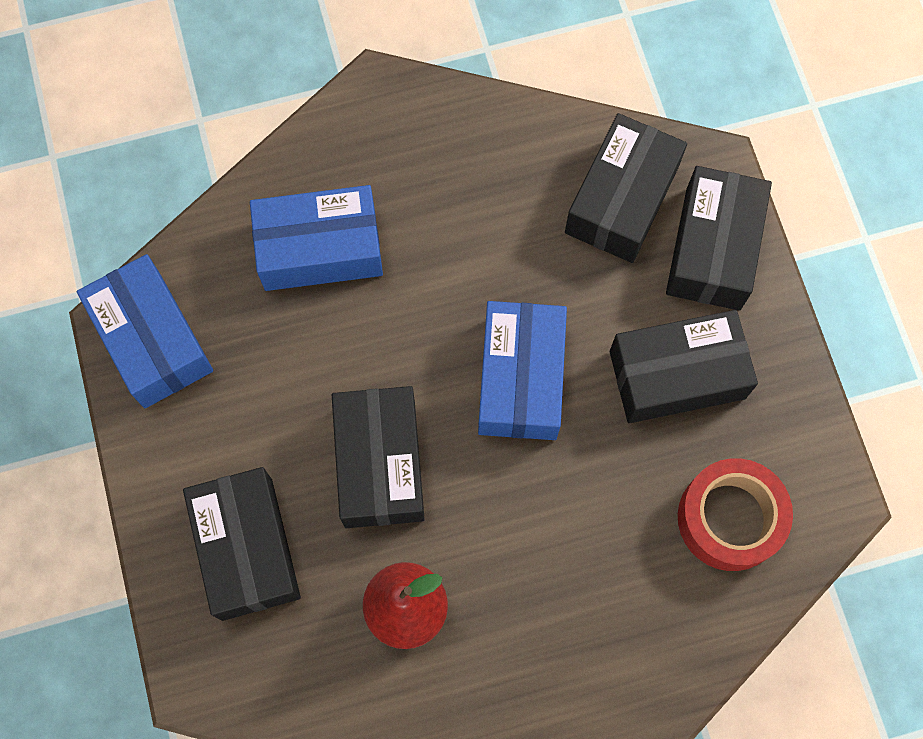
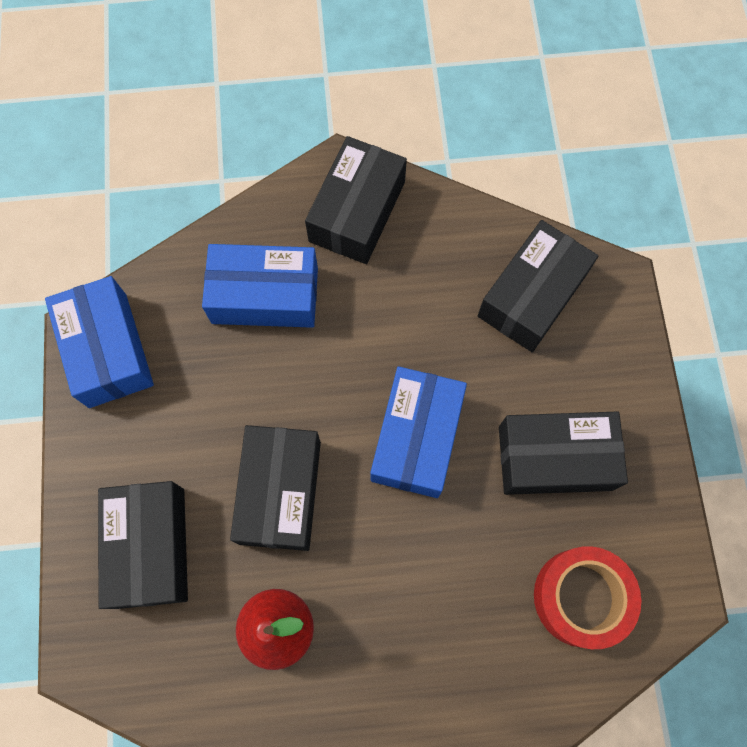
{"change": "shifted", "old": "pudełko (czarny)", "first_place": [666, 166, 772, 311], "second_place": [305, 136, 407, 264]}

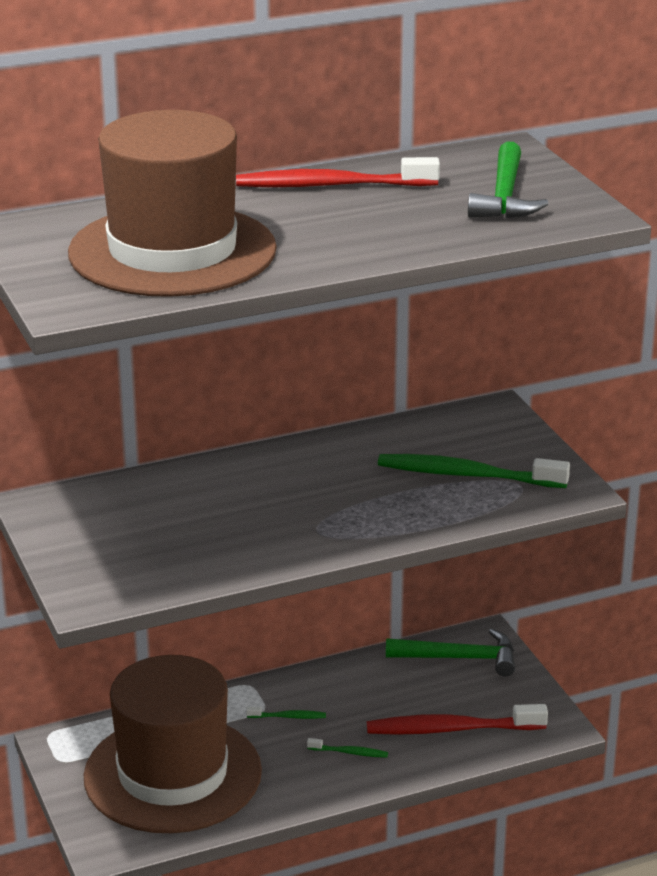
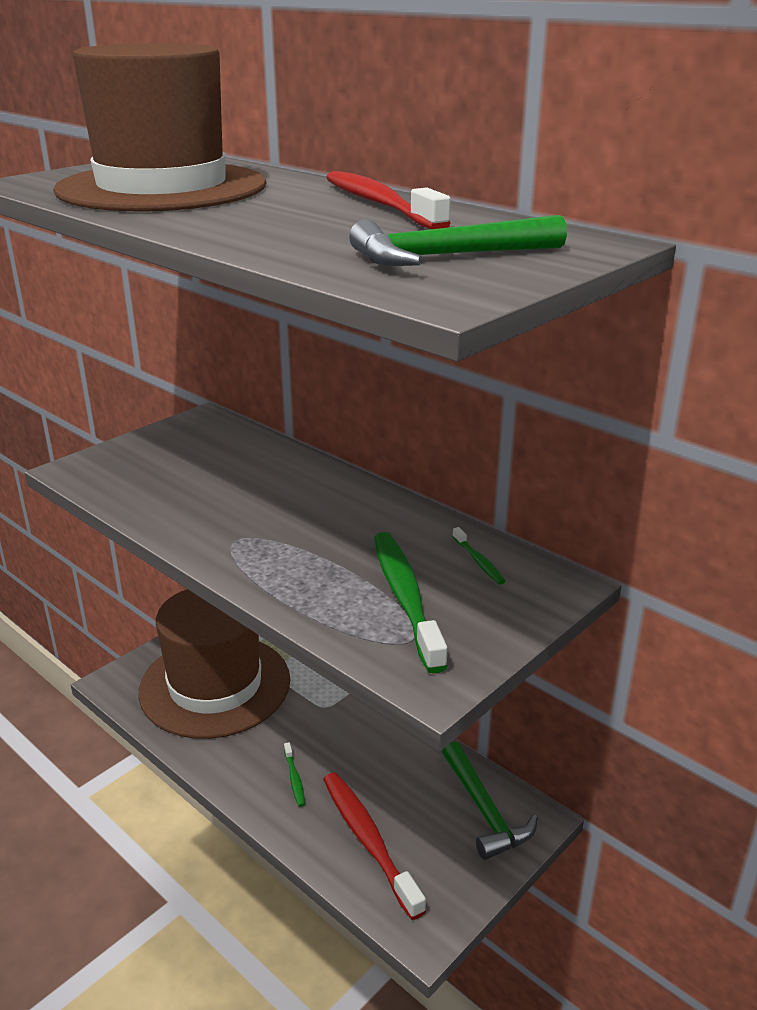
{"change": "shifted", "old": "szczoteczka do zębów (zielony)", "first_place": [246, 707, 326, 719], "second_place": [452, 527, 506, 585]}

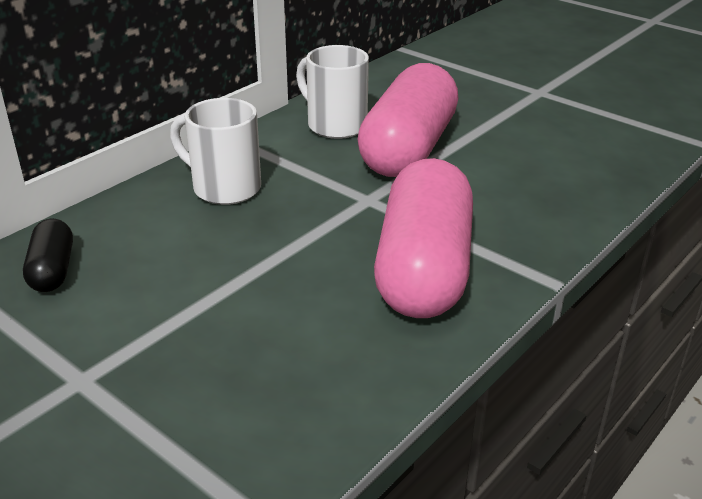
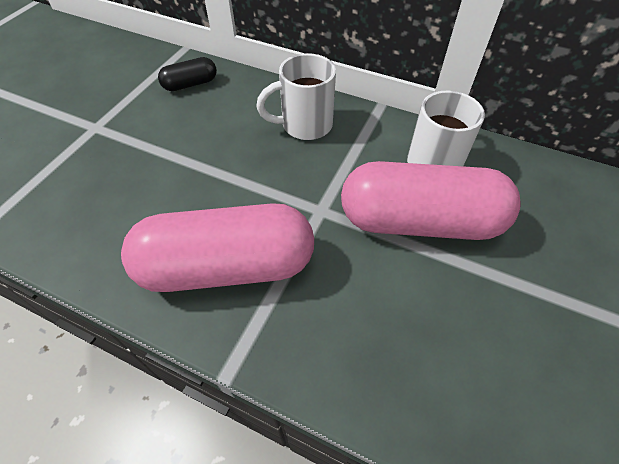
{"change": "rotated", "old": "kubek (biały)", "first_place": [170, 98, 261, 205], "second_place": [256, 53, 336, 140], "degrees": -120}

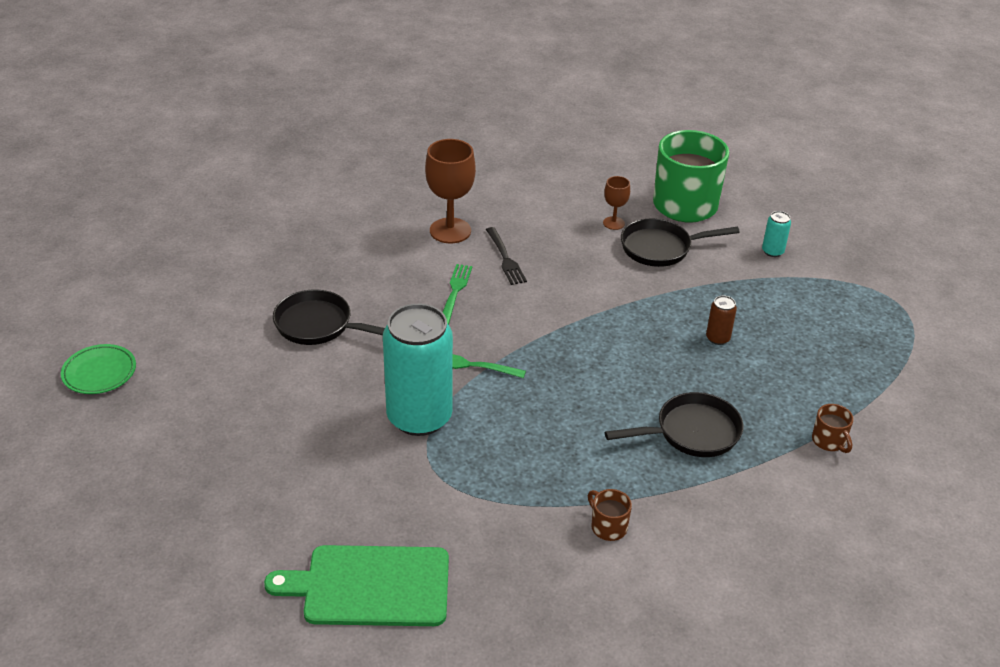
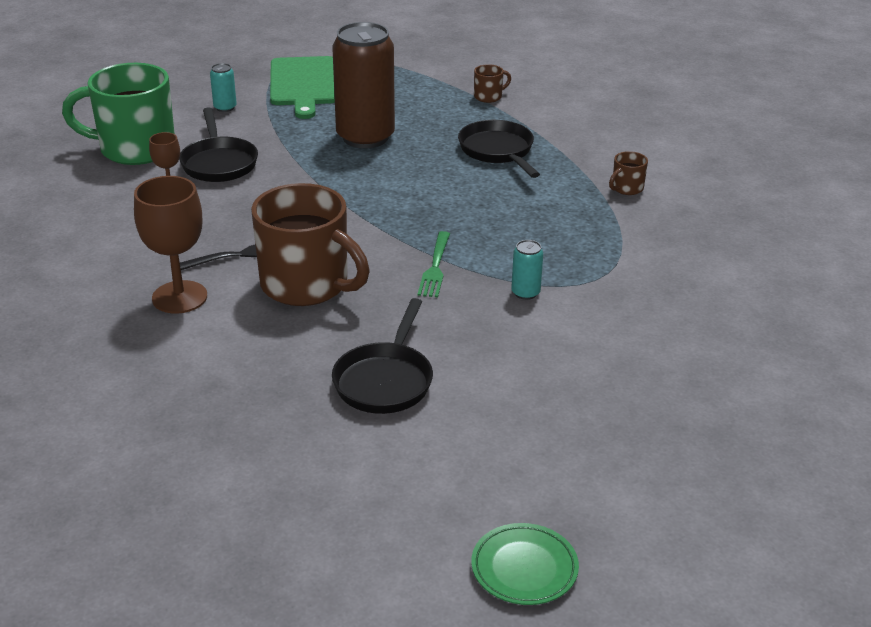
{"change": "shifted", "old": "deska do krojenia (zielony)", "first_place": [264, 545, 449, 626], "second_place": [270, 56, 335, 119]}
{"change": "scaled", "old": "puszka (turkusowy)", "first_place": [383, 304, 453, 436], "second_place": [511, 240, 543, 300], "factor": 0.41}
{"change": "swapped", "old": "widelec (zielony)", "new": "kubek (brązowy)", "first_place": [443, 264, 473, 325], "second_place": [251, 183, 370, 306]}
{"change": "scaled", "old": "puszka (brązowy)", "first_place": [706, 296, 737, 345], "second_place": [332, 22, 395, 148], "factor": 2.45}

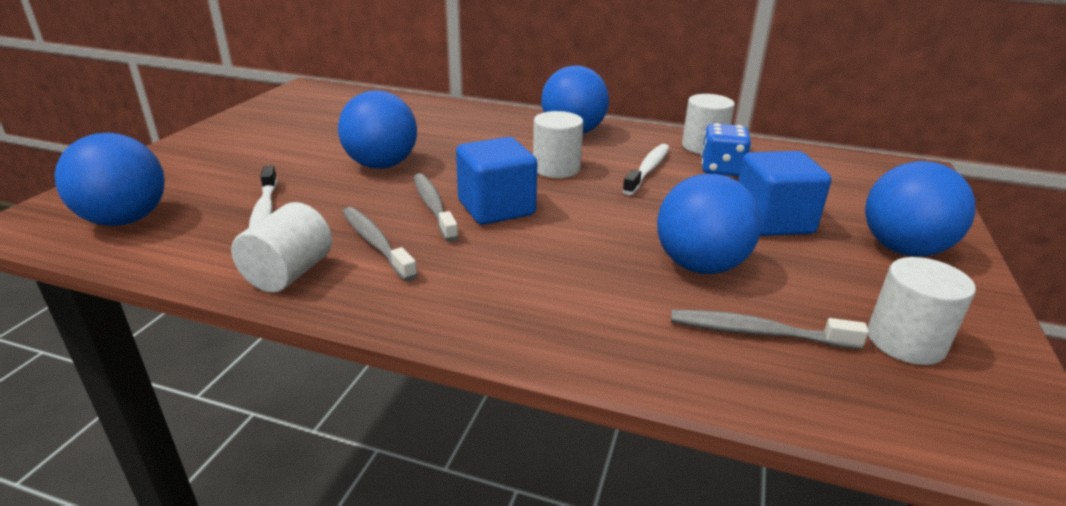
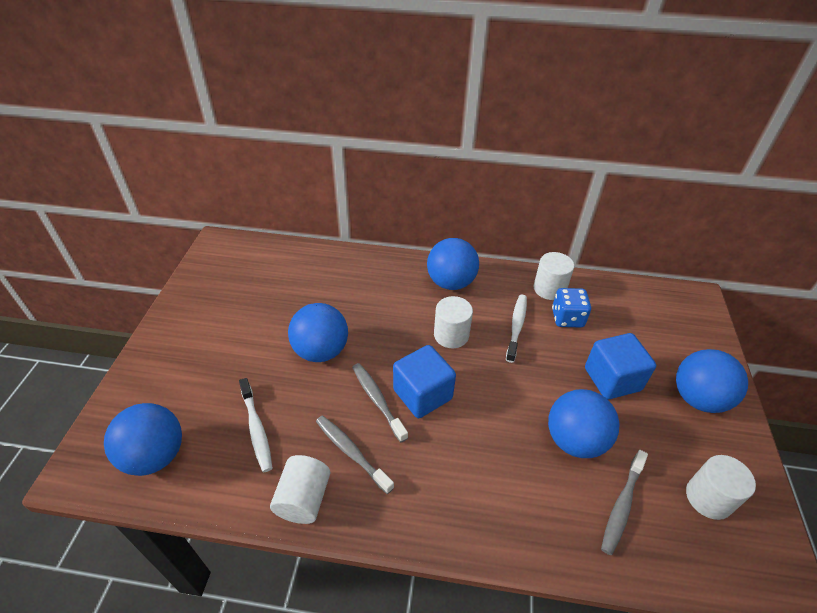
{"change": "rotated", "old": "szczoteczka do zębów (szary)", "first_place": [671, 310, 869, 349], "second_place": [601, 450, 648, 555], "degrees": -60}

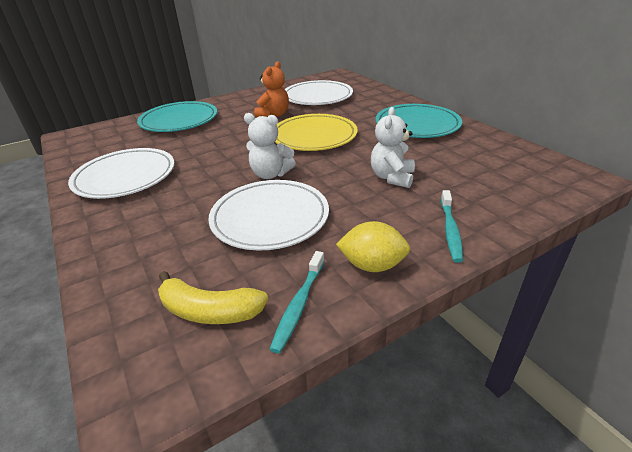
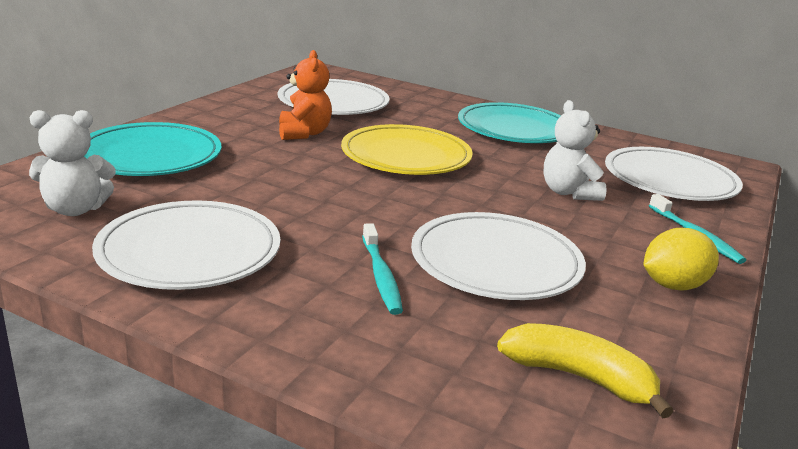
{"change": "rotated", "old": "banan (żółty)", "first_place": [158, 271, 268, 324], "second_place": [497, 323, 674, 419], "degrees": -135}
{"change": "shifted", "old": "miś (biały)", "first_place": [244, 113, 296, 179], "second_place": [29, 110, 116, 216]}
{"change": "shifted", "old": "szczoteczka do zębów (turkusowy)", "first_place": [269, 251, 324, 353], "second_place": [362, 223, 403, 315]}
{"change": "new", "new": "talerz (biały)", "second_place": [605, 147, 743, 201]}

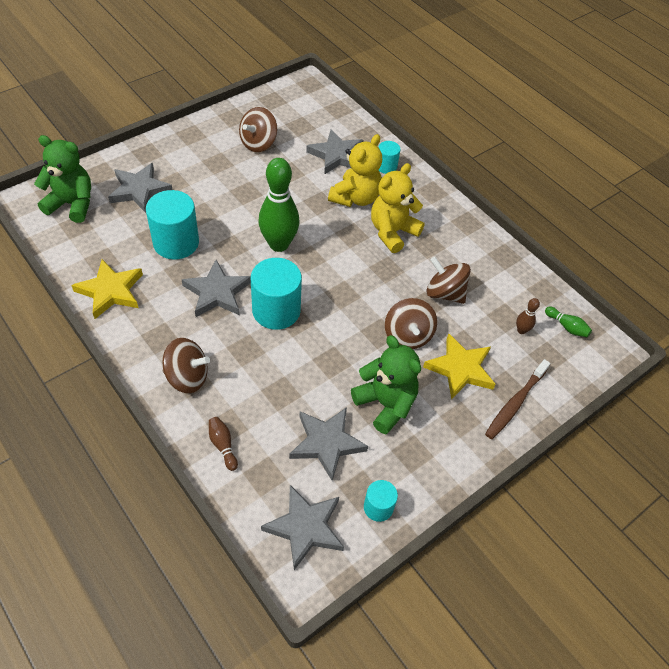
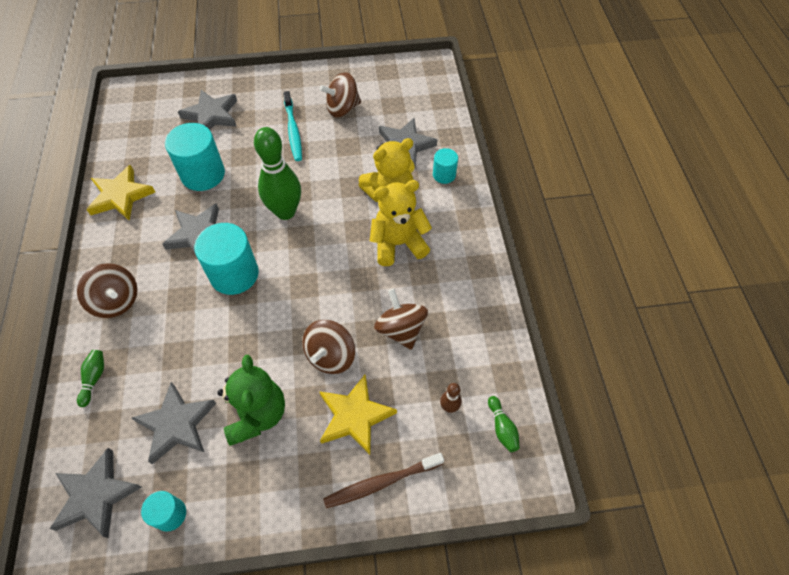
{"change": "gone", "old": "miś (zielony)", "first_place": [34, 135, 91, 223]}
{"change": "repainted", "old": "kręgiel (brązowy)", "new": "kręgiel (zielony)", "first_place": [209, 417, 238, 471], "second_place": [77, 350, 104, 407]}
{"change": "new", "new": "szczoteczka do zębów (turkusowy)", "second_place": [283, 91, 302, 161]}

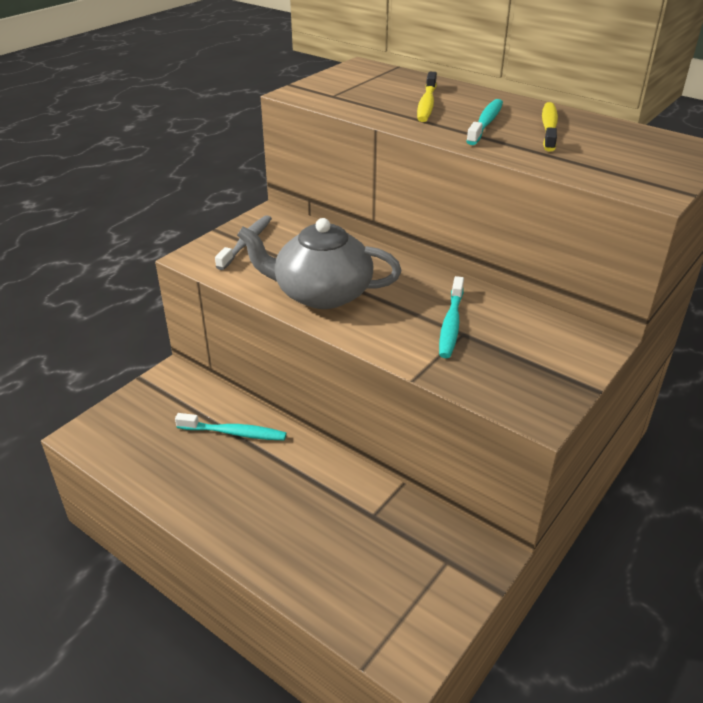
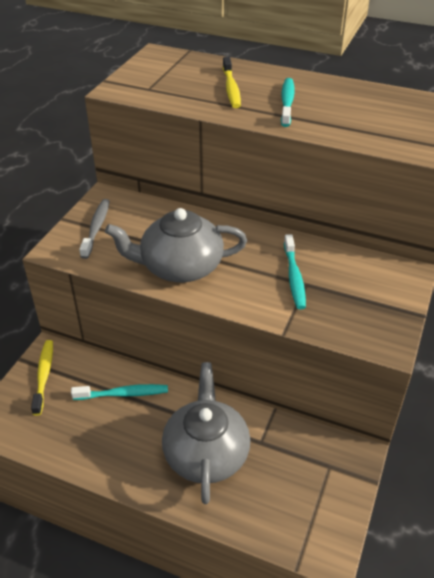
{"change": "shifted", "old": "szczoteczka do zębów (żółty)", "first_place": [542, 102, 558, 152], "second_place": [31, 340, 53, 416]}
{"change": "new", "new": "imbryk (szary)", "second_place": [162, 362, 250, 504]}

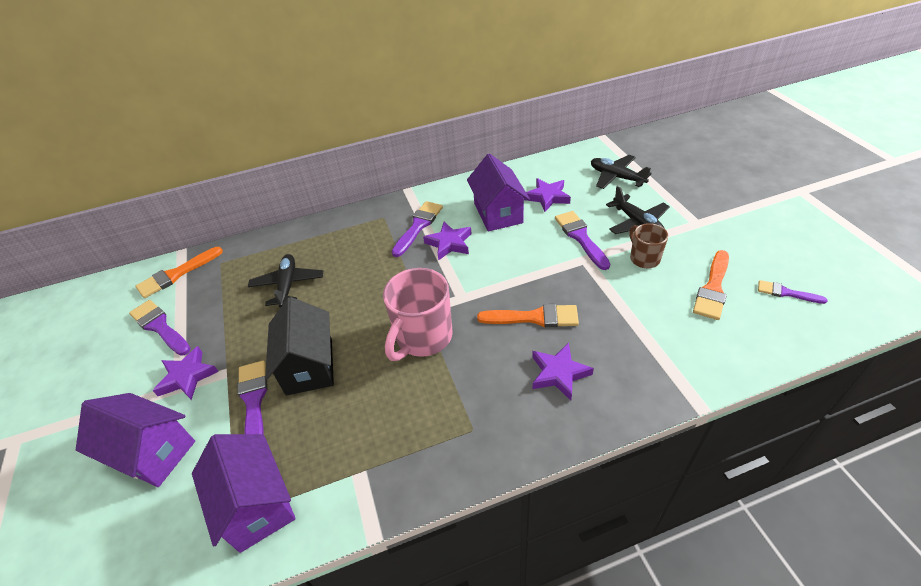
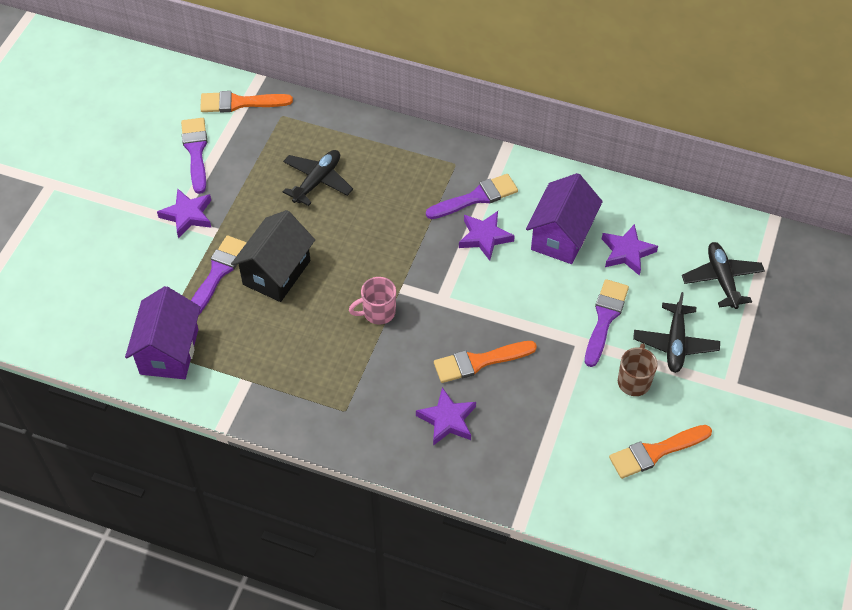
{"change": "gone", "old": "domek (fioletowy)", "first_place": [76, 393, 195, 487]}
{"change": "scaled", "old": "kubek (różowy)", "first_place": [383, 268, 453, 361], "second_place": [349, 277, 396, 325], "factor": 0.56}
{"change": "rotated", "old": "pędzel (pomarańczowy)", "first_place": [477, 304, 579, 327], "second_place": [434, 341, 537, 383], "degrees": 120}
{"change": "gone", "old": "pędzel (fioletowy)", "first_place": [758, 280, 827, 304]}

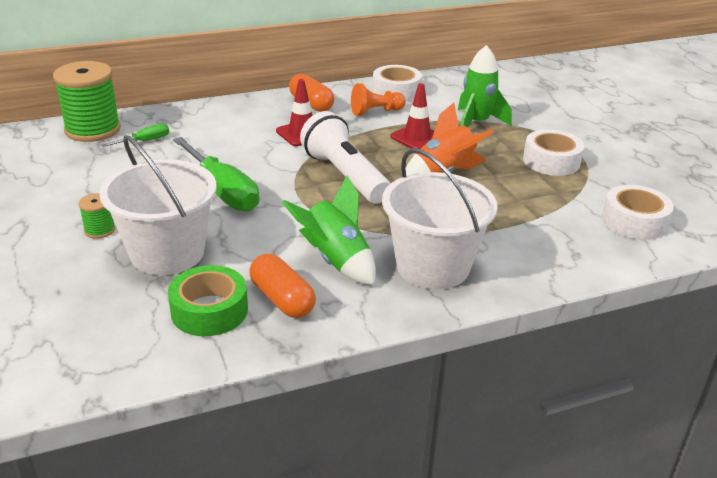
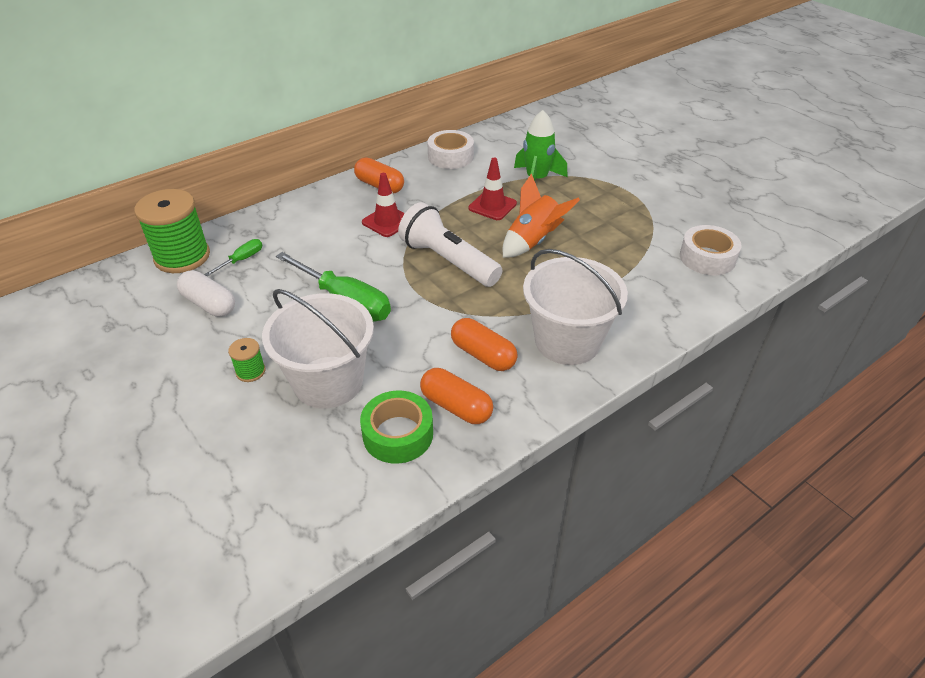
{"change": "swapped", "old": "rakieta (zielony)", "new": "kapsułka (pomarańczowy)", "first_place": [281, 176, 376, 285], "second_place": [451, 318, 518, 371]}
{"change": "gone", "old": "pionek (pomarańczowy)", "first_place": [351, 83, 406, 116]}
{"change": "gone", "old": "taśma klejąca (biały)", "first_place": [523, 130, 584, 176]}
{"change": "new", "new": "kapsułka (biały)", "second_place": [177, 270, 235, 317]}

